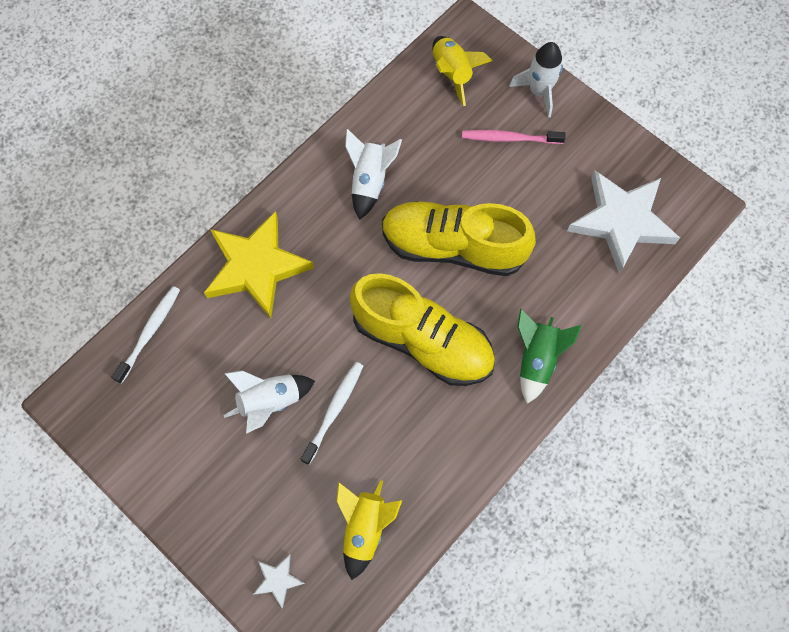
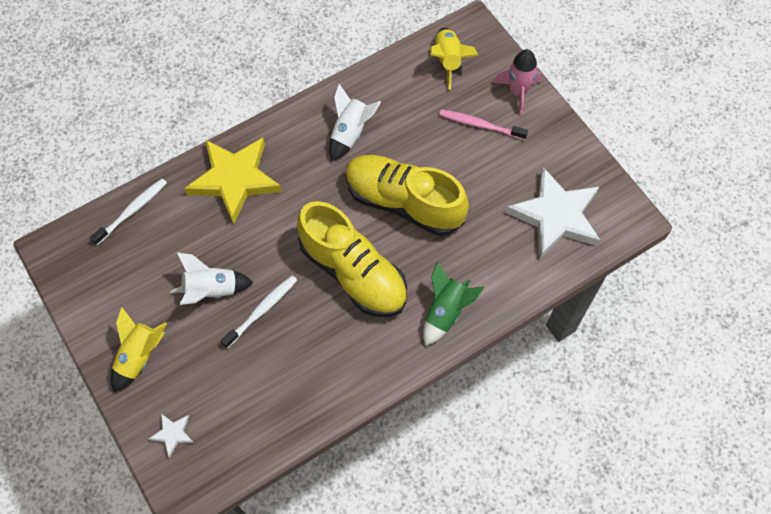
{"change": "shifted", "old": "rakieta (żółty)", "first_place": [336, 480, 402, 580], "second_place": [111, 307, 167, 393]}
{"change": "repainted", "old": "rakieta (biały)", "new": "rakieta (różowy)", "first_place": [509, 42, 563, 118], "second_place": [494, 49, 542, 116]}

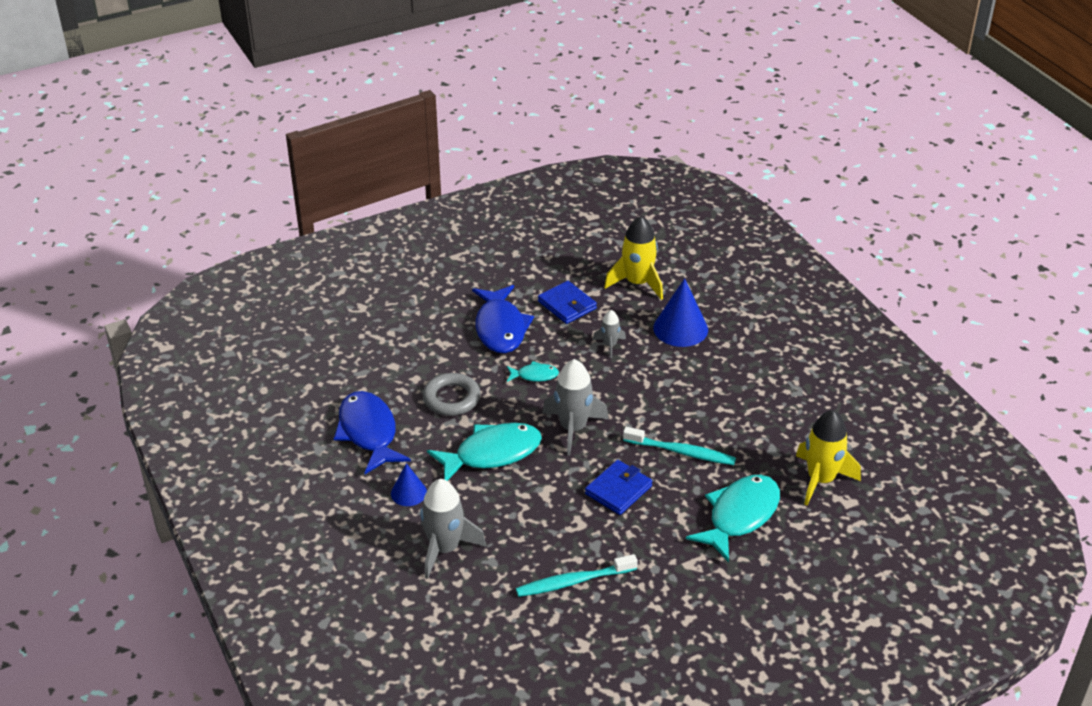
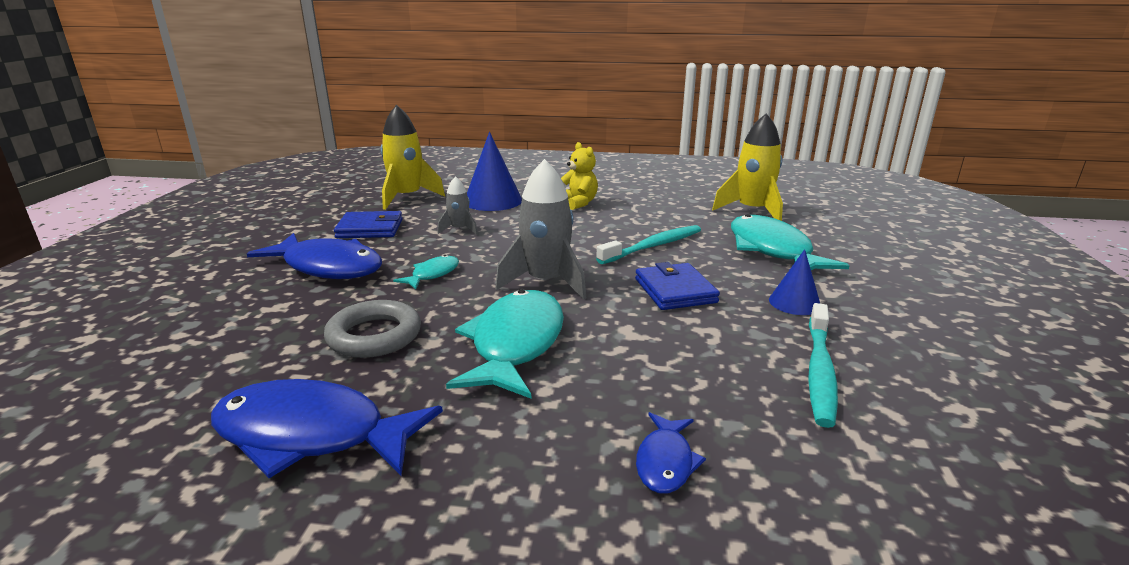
{"change": "shifted", "old": "stożek (niebieski)", "first_place": [391, 463, 427, 506], "second_place": [769, 249, 820, 315]}
{"change": "swapped", "old": "rakieta (szary)", "new": "ryba (niebieski)", "first_place": [420, 479, 486, 579], "second_place": [636, 412, 706, 494]}
{"change": "new", "new": "miś (żółty)", "second_place": [561, 142, 598, 210]}

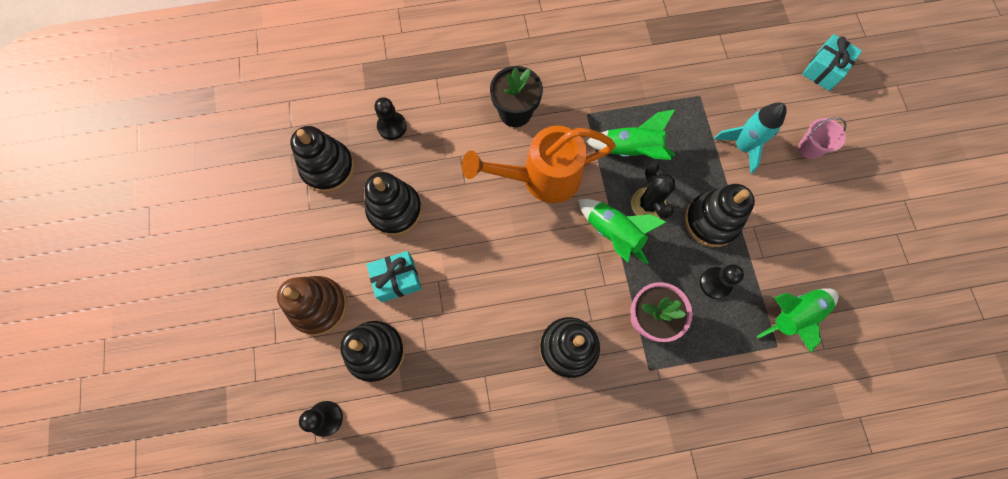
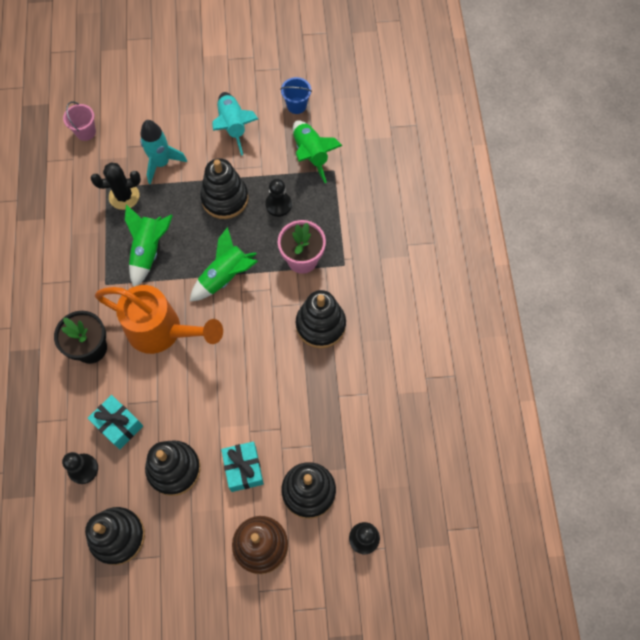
{"change": "rotated", "old": "konewka (pomarańczowy)", "first_place": [462, 126, 616, 203], "second_place": [95, 285, 223, 354], "degrees": -60}
{"change": "shifted", "old": "kaktus (czarny)", "first_place": [631, 161, 675, 219], "second_place": [91, 162, 141, 210]}
{"change": "shifted", "old": "wiadro (różowy)", "first_place": [798, 117, 846, 159], "second_place": [63, 101, 96, 141]}
{"change": "shifted", "old": "prezent (turkusowy)", "first_place": [802, 34, 862, 91], "second_place": [87, 395, 143, 449]}
{"change": "new", "new": "rakieta (turkusowy)", "second_place": [212, 92, 258, 156]}
{"change": "new", "new": "wiadro (niebieski)", "second_place": [280, 77, 312, 114]}

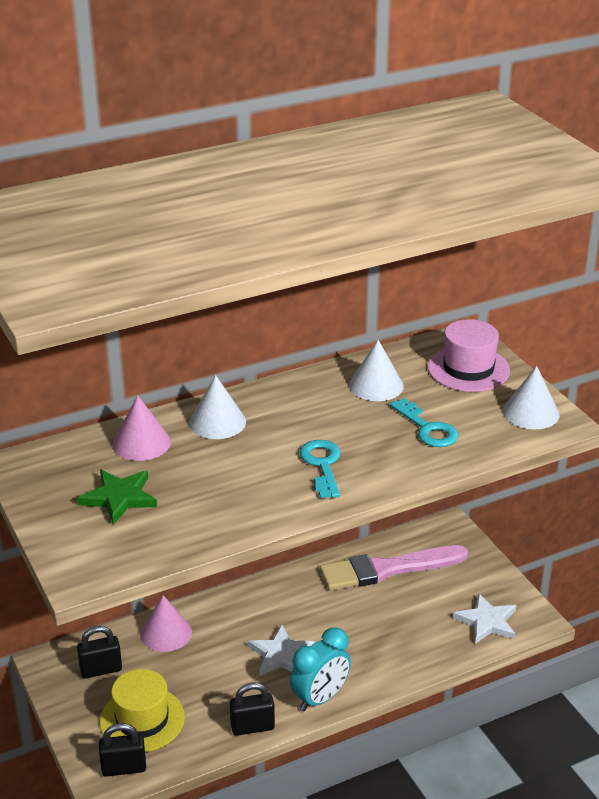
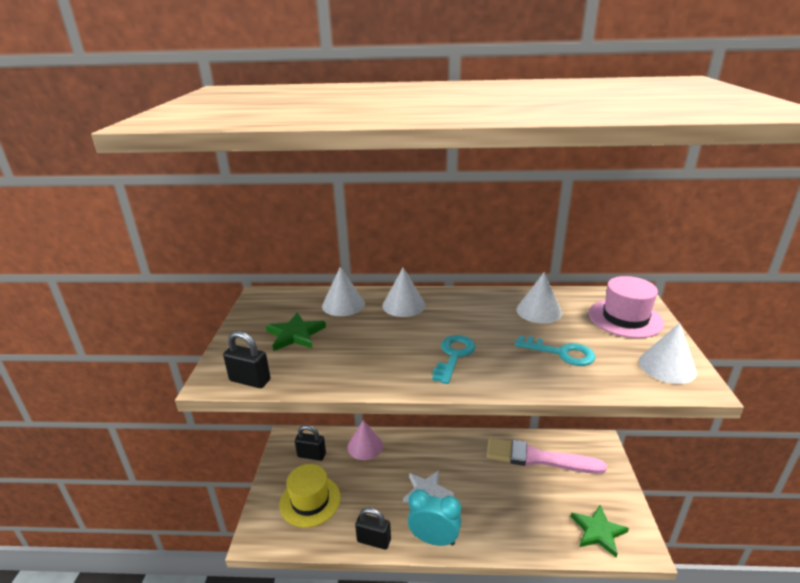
{"change": "shifted", "old": "kłódka (czarny)", "first_place": [99, 723, 146, 777], "second_place": [223, 331, 271, 388]}
{"change": "repainted", "old": "stożek (różowy)", "new": "stożek (biały)", "first_place": [112, 395, 171, 461], "second_place": [322, 267, 365, 316]}
{"change": "rotated", "old": "budzik (turkusowy)", "first_place": [290, 627, 351, 712], "second_place": [408, 489, 461, 546], "degrees": -150}
{"change": "rotated", "old": "klucz (turkusowy)", "first_place": [390, 398, 458, 447], "second_place": [515, 335, 595, 366], "degrees": -60}
{"change": "repainted", "old": "gwiazda (biały)", "new": "gwiazda (zielony)", "first_place": [453, 593, 516, 644], "second_place": [571, 505, 629, 558]}

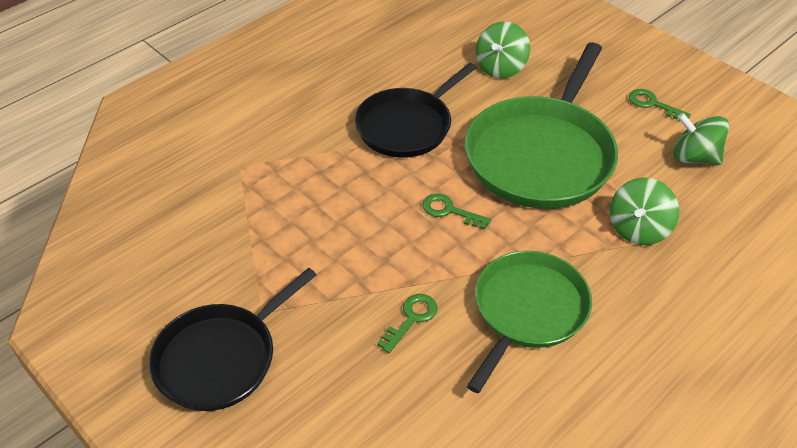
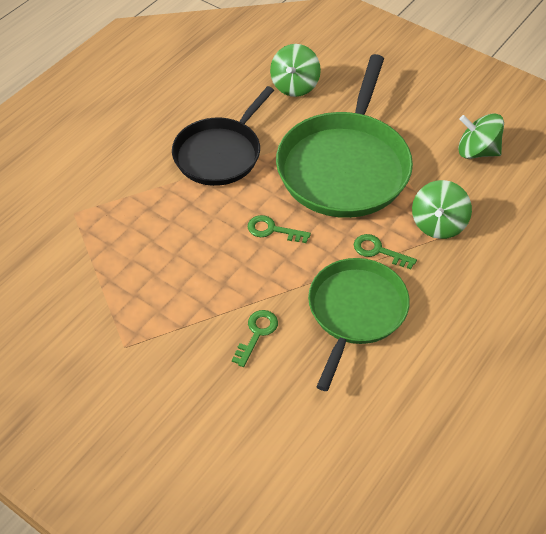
{"change": "gone", "old": "patelnia (czarny)", "first_place": [149, 268, 316, 411]}
{"change": "shifted", "old": "klucz (zielony)", "first_place": [629, 89, 691, 119], "second_place": [354, 234, 417, 269]}

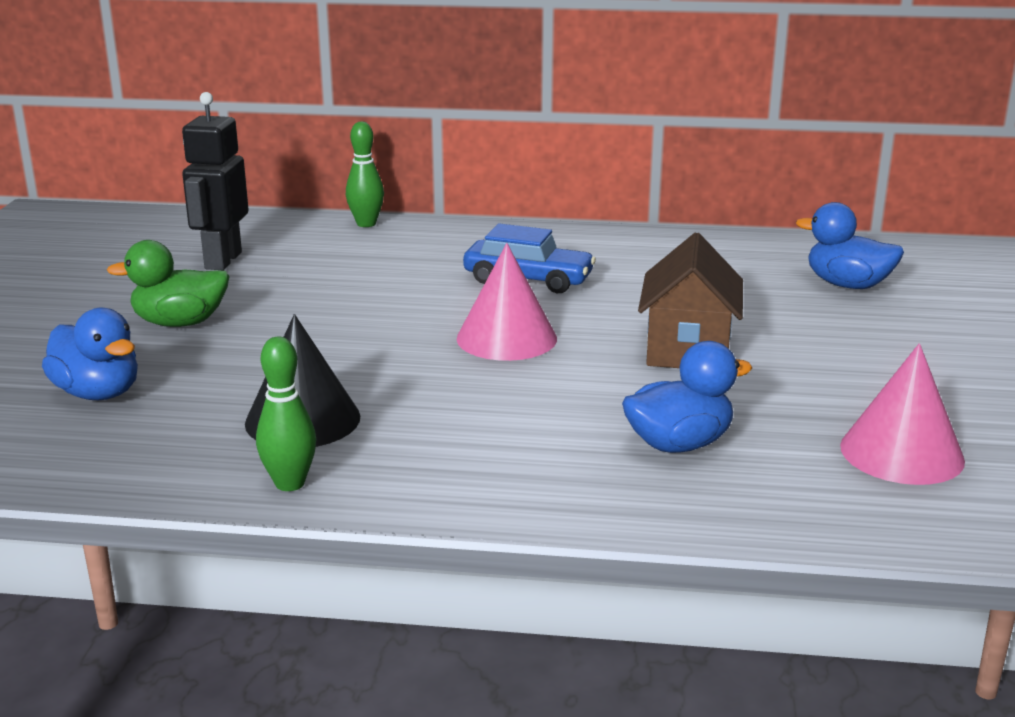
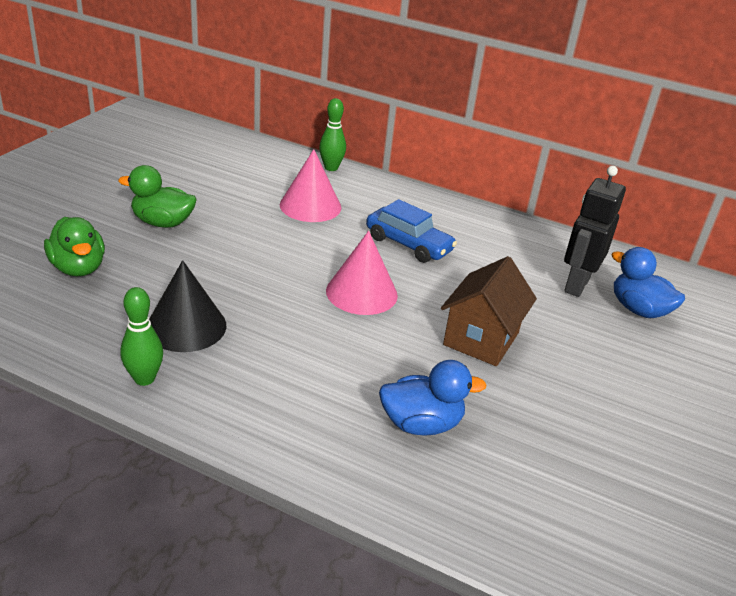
{"change": "repainted", "old": "kaczka (niebieski)", "new": "kaczka (zielony)", "first_place": [42, 307, 138, 400], "second_place": [44, 217, 105, 277]}
{"change": "shifted", "old": "robot (czarny)", "first_place": [182, 92, 249, 270], "second_place": [564, 166, 626, 297]}
{"change": "shifted", "old": "stożek (różowy)", "first_place": [840, 343, 965, 485], "second_place": [280, 149, 341, 222]}

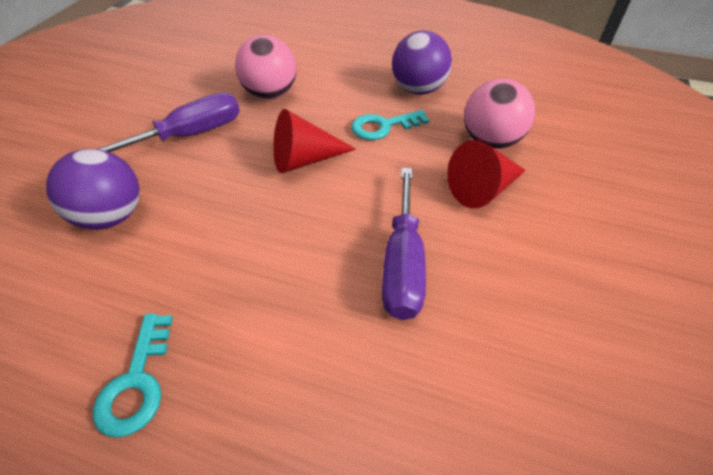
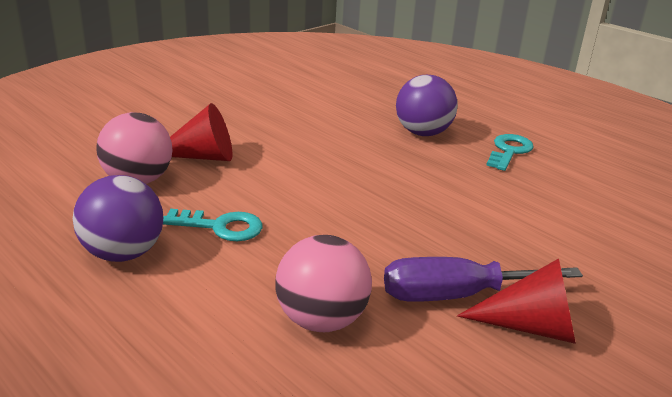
{"change": "shifted", "old": "piłka (fioletowy)", "first_place": [46, 149, 140, 230], "second_place": [396, 75, 458, 136]}
{"change": "shifted", "old": "stożek (czerwony)", "first_place": [273, 109, 356, 173], "second_place": [457, 258, 576, 344]}
{"change": "gone", "old": "śrubokręt (fioletowy)", "first_place": [382, 168, 426, 320]}

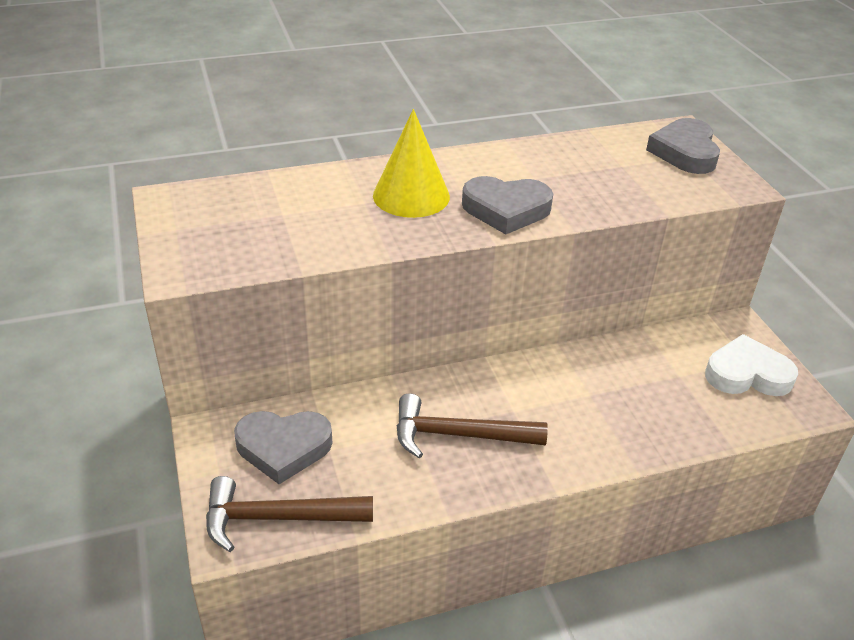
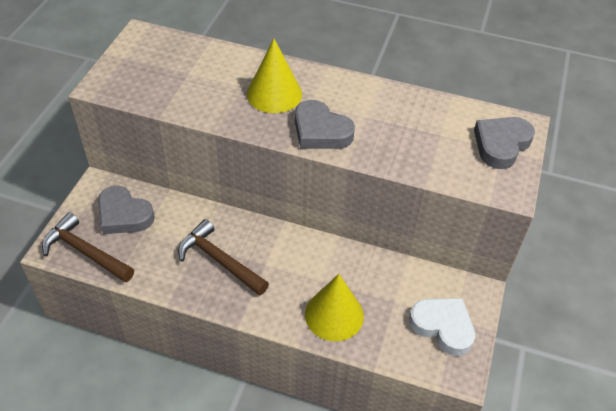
{"change": "new", "new": "stożek (żółty)", "second_place": [305, 274, 364, 341]}

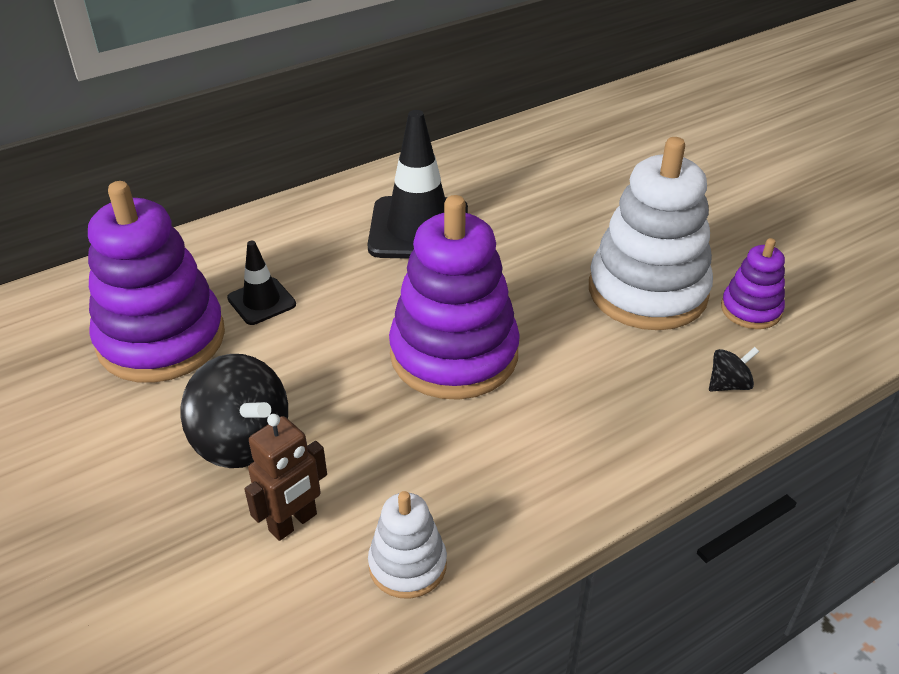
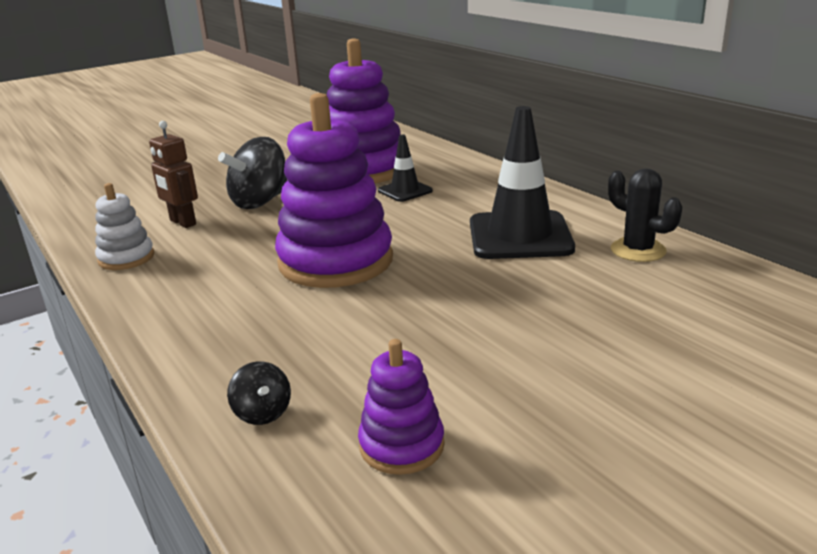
{"change": "gone", "old": "zabawka nakładanka (biały)", "first_place": [589, 137, 713, 330]}
{"change": "new", "new": "kaktus (czarny)", "second_place": [608, 168, 682, 262]}

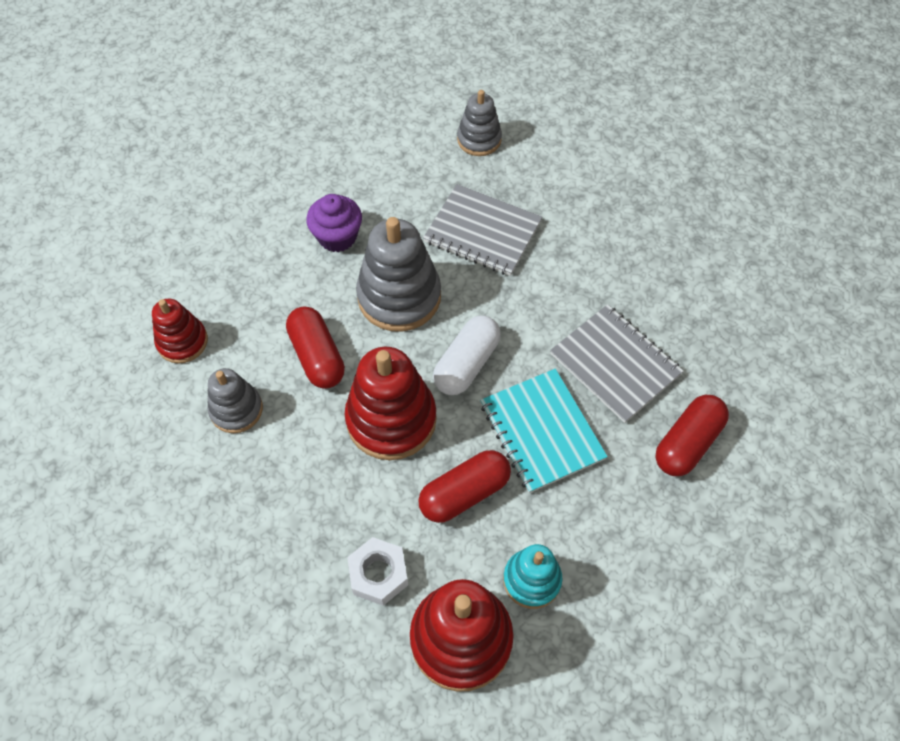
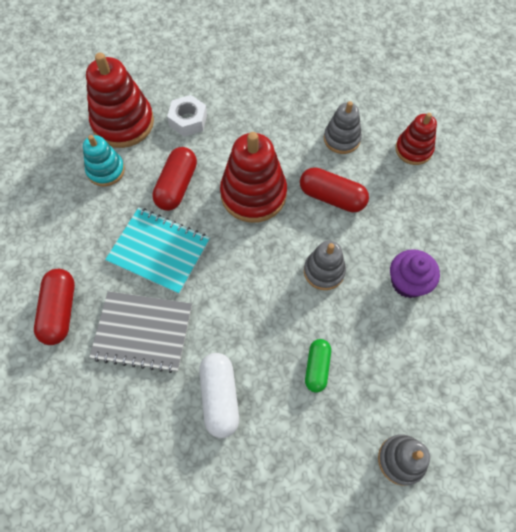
{"change": "scaled", "old": "zabawka nakładanka (szary)", "first_place": [356, 217, 441, 332], "second_place": [304, 241, 346, 290], "factor": 0.59}
{"change": "swapped", "old": "zeszyt (szary)", "new": "kapsułka (zielony)", "first_place": [423, 184, 542, 276], "second_place": [305, 339, 331, 393]}
{"change": "shifted", "old": "kapsułka (biały)", "first_place": [433, 315, 501, 395], "second_place": [199, 353, 239, 438]}

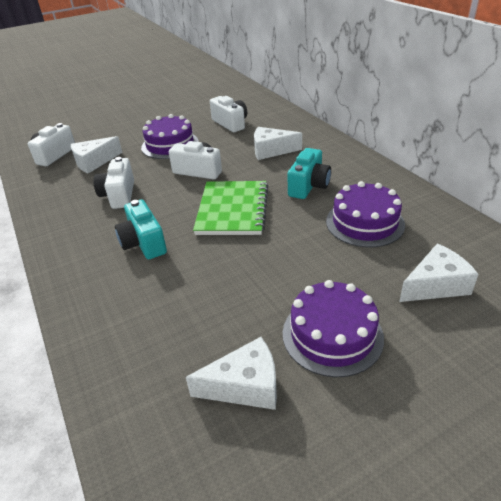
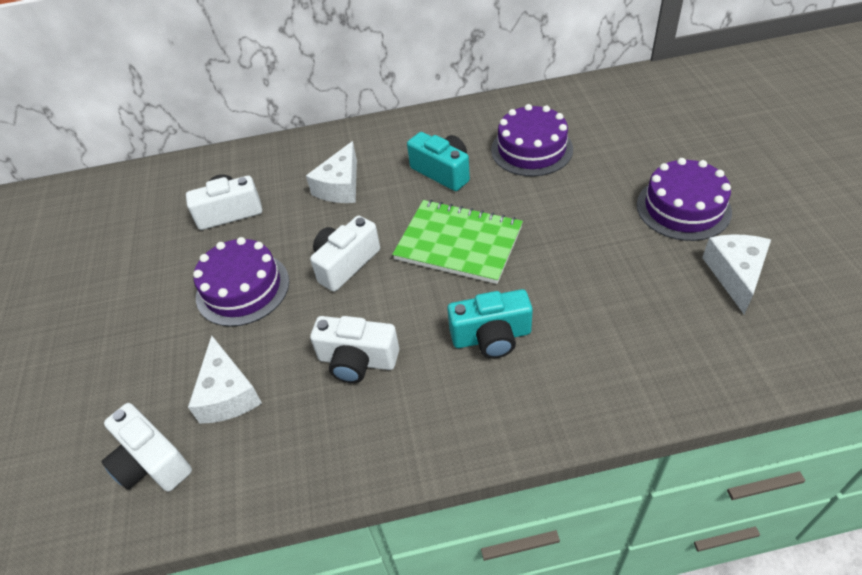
{"change": "gone", "old": "ser (biały)", "first_place": [399, 244, 479, 302]}

